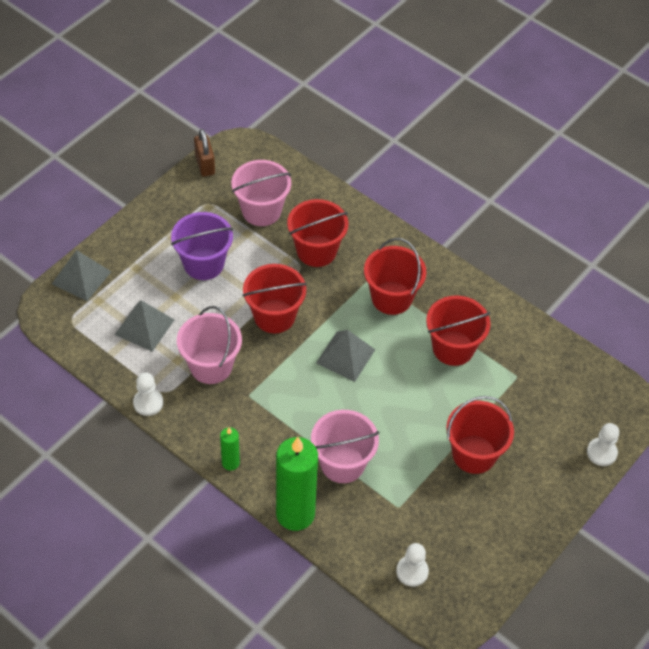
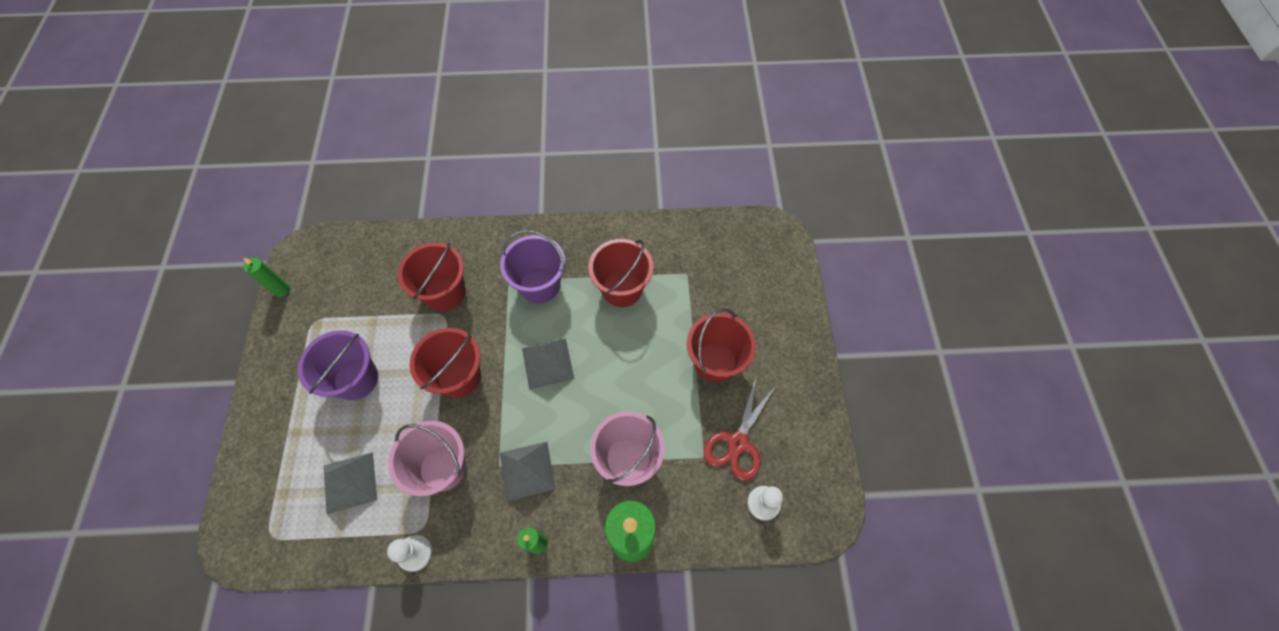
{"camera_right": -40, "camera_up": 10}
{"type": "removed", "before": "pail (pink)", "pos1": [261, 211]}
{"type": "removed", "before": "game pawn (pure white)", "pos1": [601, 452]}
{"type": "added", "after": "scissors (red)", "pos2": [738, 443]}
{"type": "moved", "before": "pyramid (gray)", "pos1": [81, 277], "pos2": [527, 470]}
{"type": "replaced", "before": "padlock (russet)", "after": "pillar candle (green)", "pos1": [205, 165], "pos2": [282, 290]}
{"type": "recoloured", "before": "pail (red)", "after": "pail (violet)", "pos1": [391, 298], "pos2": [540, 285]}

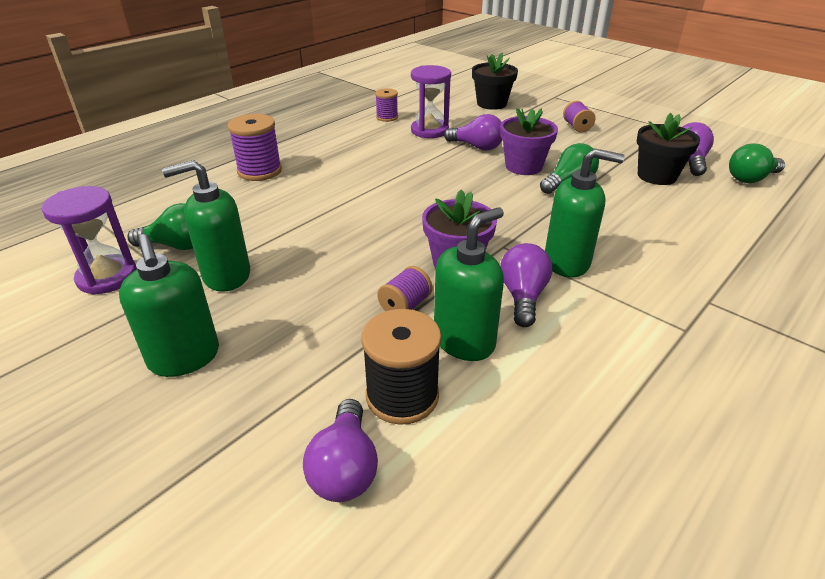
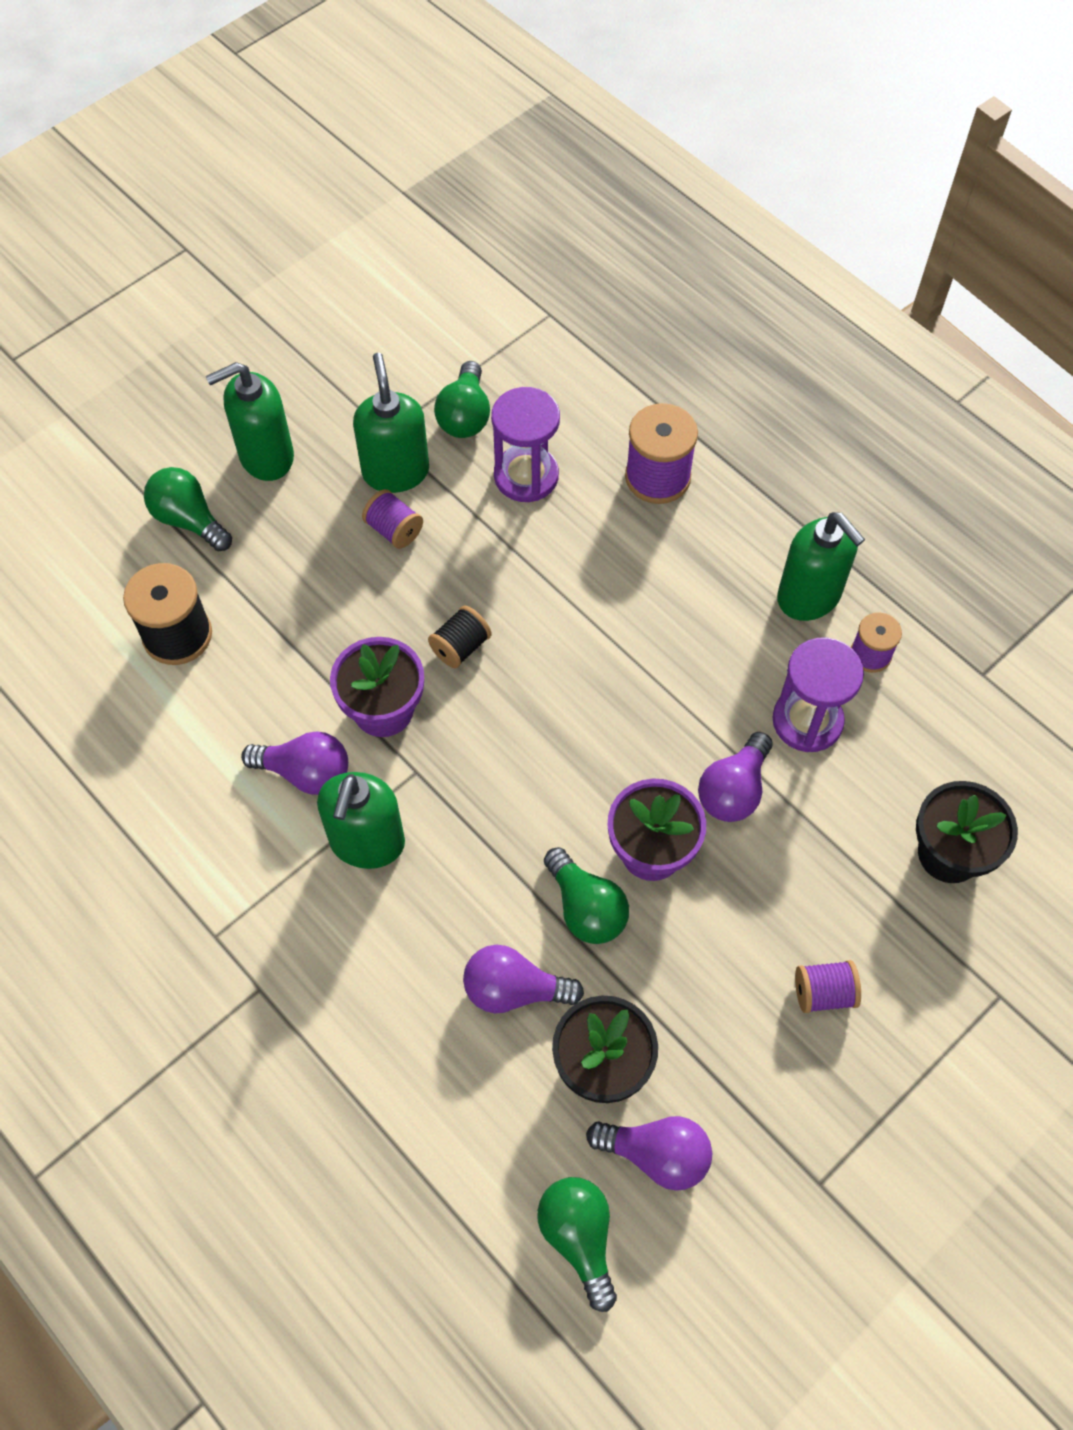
{"camera_right": 95, "camera_up": 25}
{"type": "added", "after": "light bulb (green)", "pos2": [189, 520]}
{"type": "added", "after": "bobbin (ebony)", "pos2": [460, 647]}
{"type": "moved", "before": "hourglass (violet)", "pos1": [107, 277], "pos2": [526, 476]}
{"type": "moved", "before": "light bulb (violet)", "pos1": [345, 468], "pos2": [514, 990]}
{"type": "moved", "before": "bobbin (violet)", "pos1": [405, 305], "pos2": [394, 530]}
{"type": "moved", "before": "soap dispenser (green)", "pos1": [464, 341], "pos2": [809, 597]}

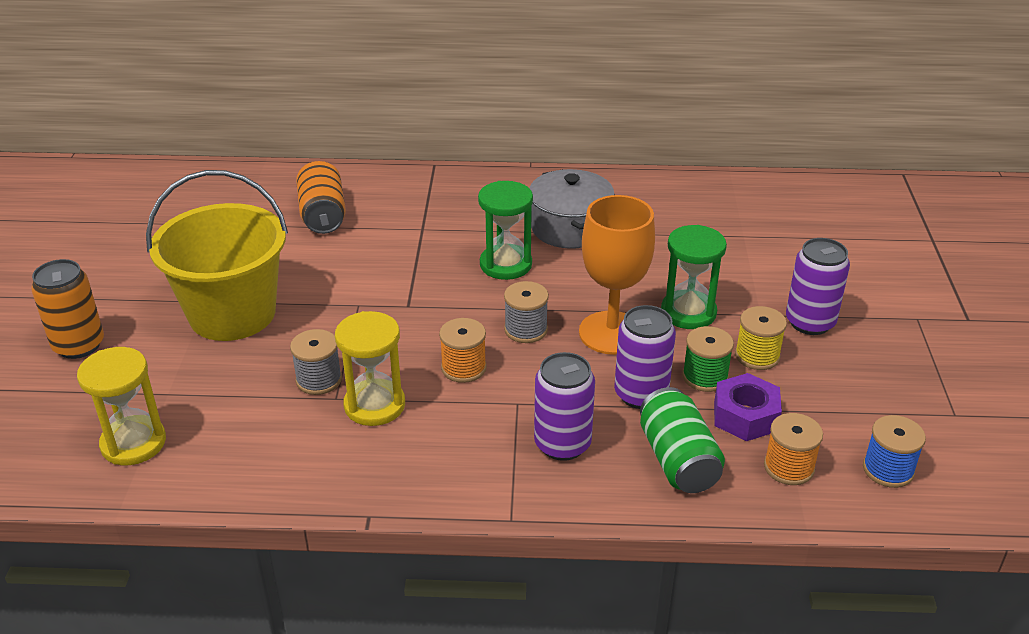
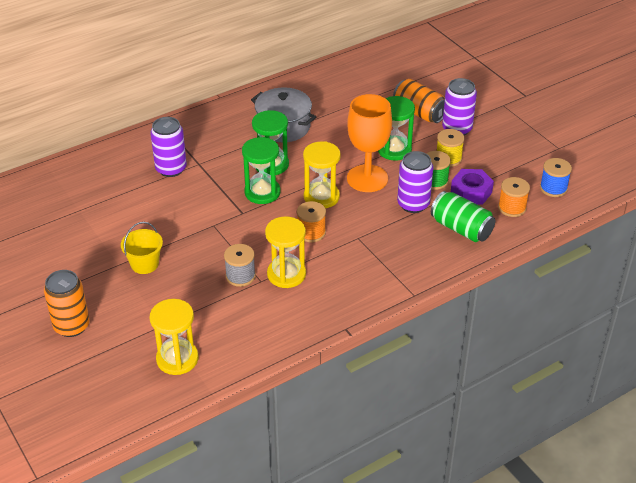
{"camera_right": -35, "camera_up": 5}
{"type": "added", "after": "hourglass (green)", "pos2": [262, 192]}
{"type": "moved", "before": "soda can (orange)", "pos1": [323, 215], "pos2": [419, 112]}
{"type": "moved", "before": "soda can (violet)", "pos1": [562, 444], "pos2": [171, 169]}
{"type": "replaced", "before": "bobbin (gray)", "after": "hourglass (bright yellow)", "pos1": [526, 329], "pos2": [321, 197]}
{"type": "resized", "before": "pail (bright yellow)", "pos1": [232, 314], "pos2": [144, 264], "scale": 0.47}

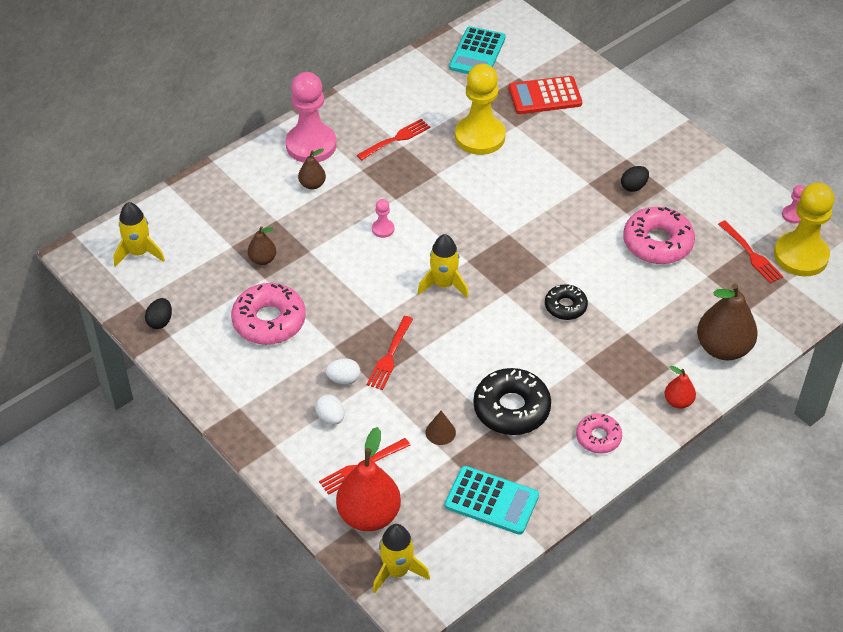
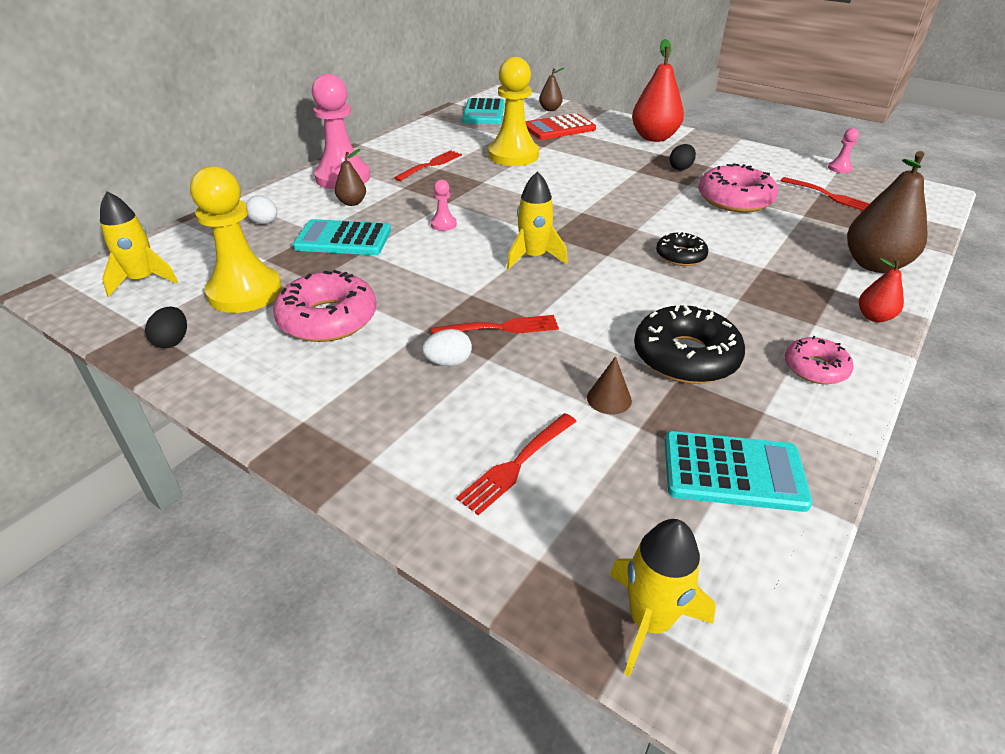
{"camera_right": -15, "camera_up": -10}
{"type": "added", "after": "calculator (aqua)", "pos2": [343, 239]}
{"type": "moved", "before": "toy pear (russet)", "pos1": [263, 259], "pos2": [550, 109]}
{"type": "moved", "before": "egg shape (pure white)", "pos1": [330, 417], "pos2": [264, 223]}
{"type": "moved", "before": "toy pear (red)", "pos1": [369, 515], "pos2": [654, 138]}
{"type": "moved", "before": "game pawn (bright yellow)", "pos1": [801, 256], "pos2": [245, 292]}
{"type": "turned", "before": "dinner fork (red)", "pos1": [390, 355], "pos2": [500, 328], "turn": -105}

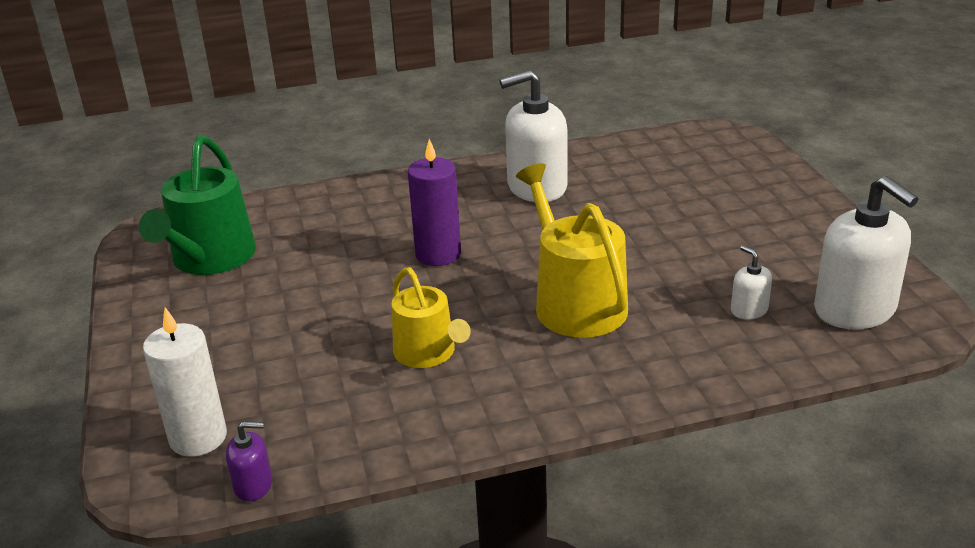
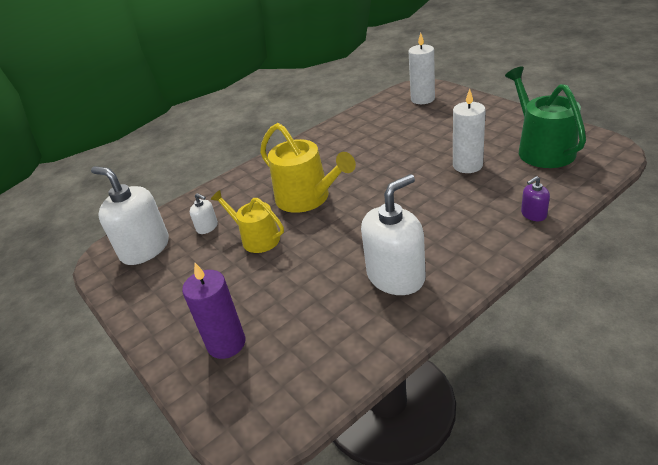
{"camera_right": 160, "camera_up": 5}
{"type": "added", "after": "pillar candle (pure white)", "pos2": [467, 165]}
{"type": "moved", "before": "soap dispenser (violet)", "pos1": [253, 485], "pos2": [533, 214]}
{"type": "moved", "before": "watering pot (bright yellow)", "pos1": [428, 353], "pos2": [256, 238]}
{"type": "moved", "before": "pillar candle (violet)", "pos1": [438, 254], "pos2": [226, 343]}

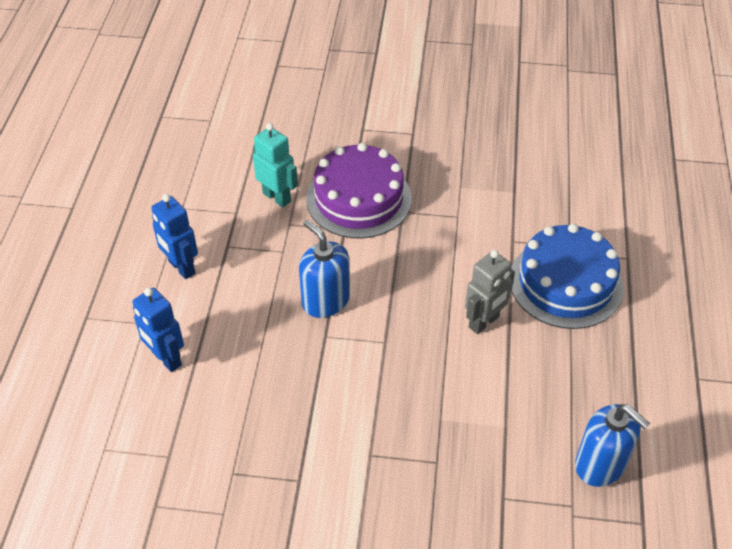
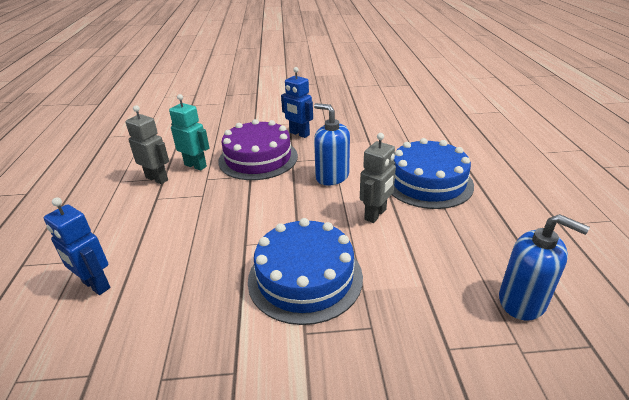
{"camera_right": -10, "camera_up": -15}
{"type": "added", "after": "robot figure (gray)", "pos2": [157, 179]}
{"type": "added", "after": "cake (royal blue)", "pos2": [305, 278]}
{"type": "moved", "before": "robot figure (royal blue)", "pos1": [181, 267], "pos2": [299, 134]}
{"type": "moved", "before": "soap dispenser (royal blue)", "pos1": [325, 300], "pos2": [332, 176]}

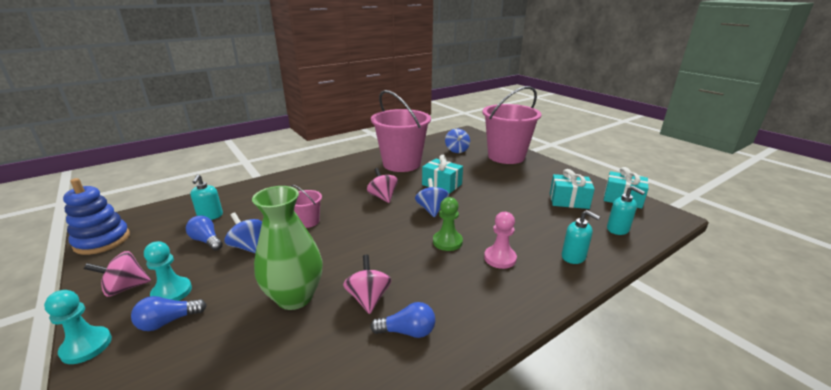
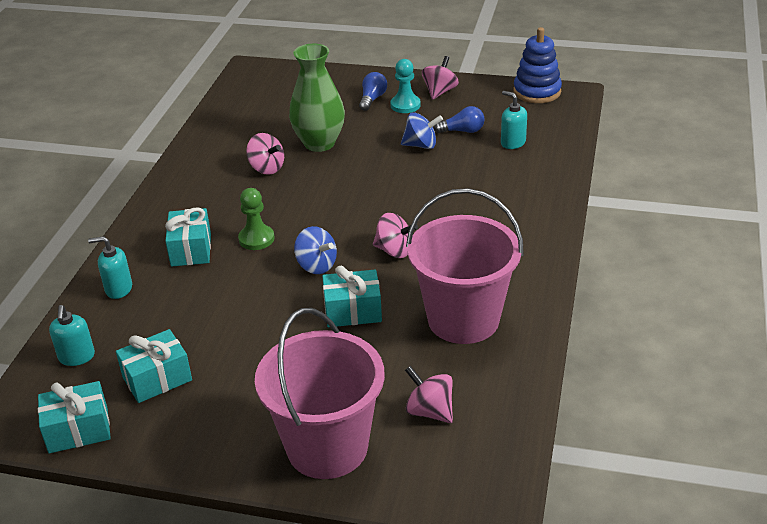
{"camera_right": 140, "camera_up": 10}
{"type": "removed", "before": "game pawn (aqua)", "pos1": [86, 346]}
{"type": "removed", "before": "pail (pink)", "pos1": [308, 221]}
{"type": "removed", "before": "light bulb (royal blue)", "pos1": [407, 331]}
{"type": "replaced", "before": "game pawn (pink)", "after": "present (aqua)", "pos1": [500, 258], "pos2": [191, 249]}
{"type": "recoloured", "before": "spinning top (royal blue)", "after": "spinning top (pink)", "pos1": [456, 150], "pos2": [429, 411]}
{"type": "turned", "before": "soap dispenser (aqua)", "pos1": [618, 229], "pos2": [77, 357], "turn": -105}

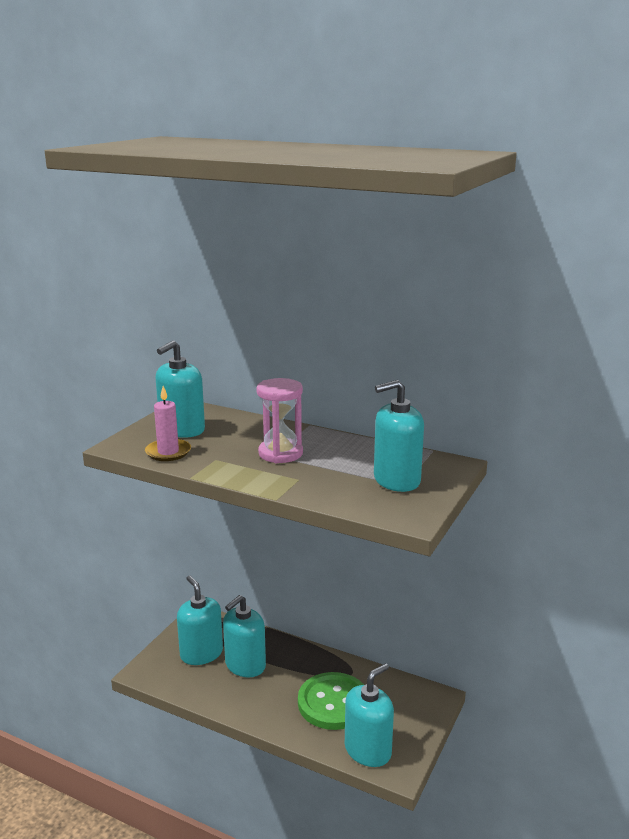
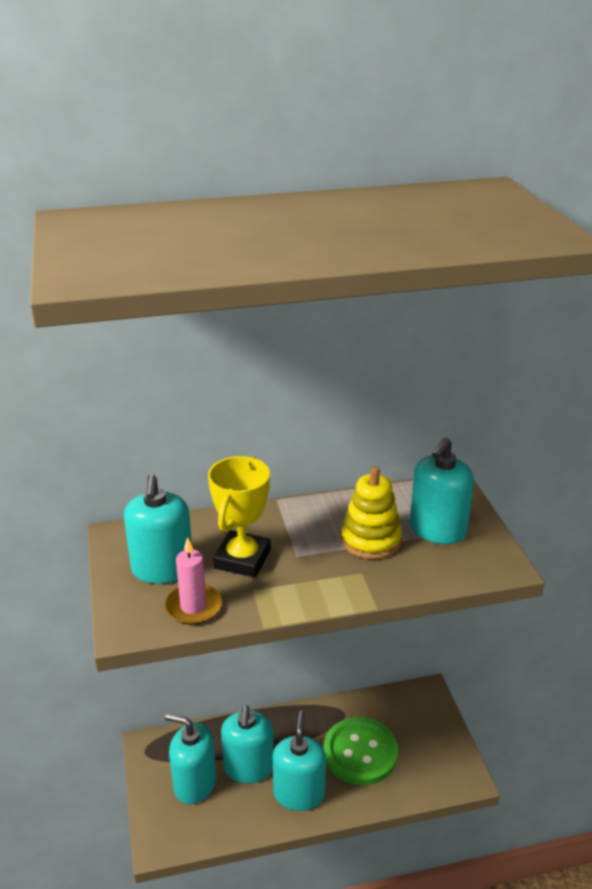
{"camera_right": -40, "camera_up": 10}
{"type": "removed", "before": "hourglass (pink)", "pos1": [280, 453]}
{"type": "added", "after": "award cup (bright yellow)", "pos2": [242, 559]}
{"type": "added", "after": "ring stacker (bright yellow)", "pos2": [370, 540]}
{"type": "moved", "before": "soap dispenser (aqua)", "pos1": [368, 750], "pos2": [299, 793]}

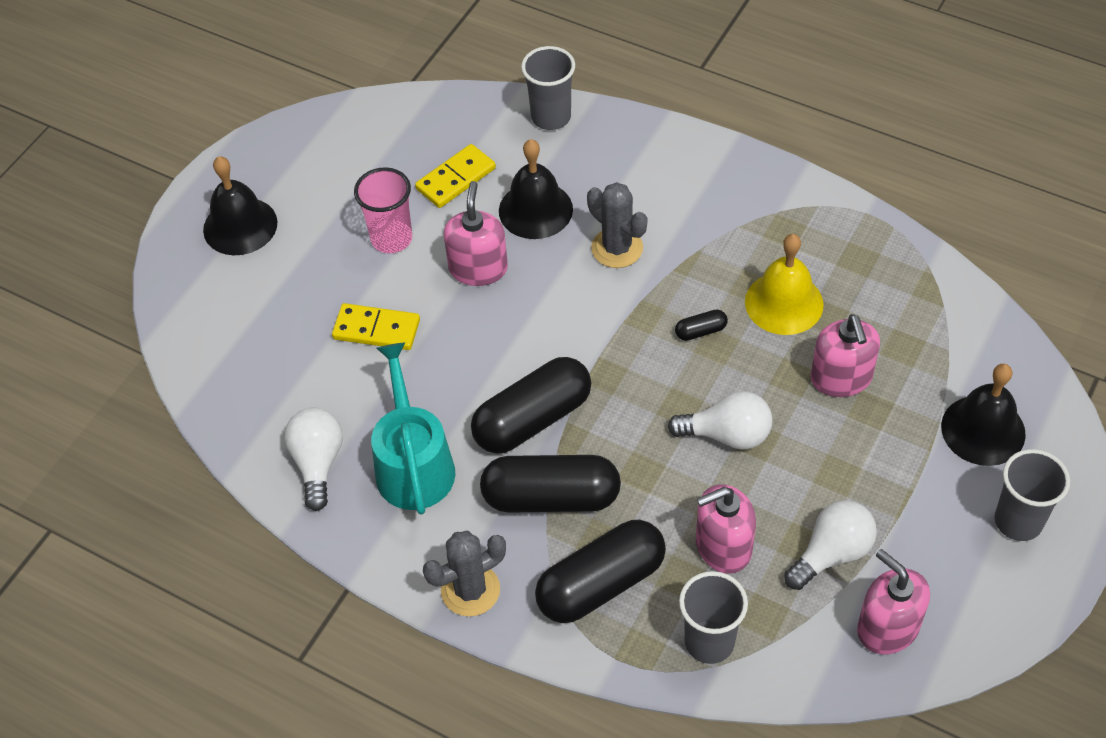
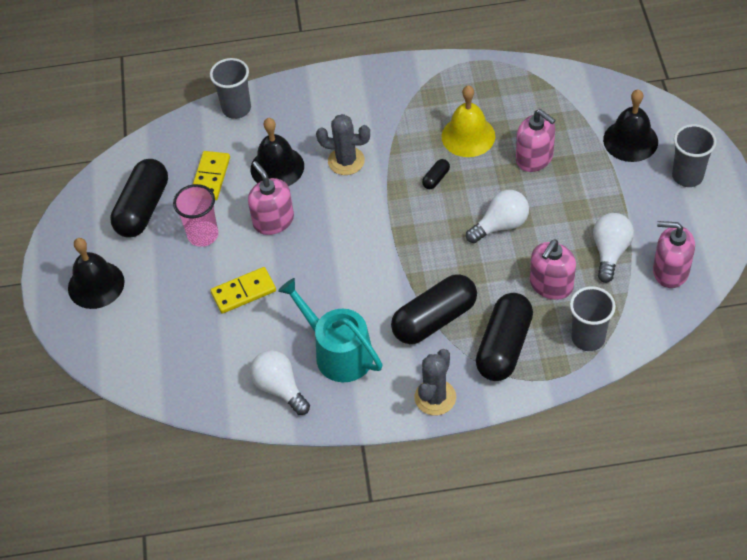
{"camera_right": -35, "camera_up": 0}
{"type": "moved", "before": "capsule (ebony)", "pos1": [532, 419], "pos2": [143, 208]}

